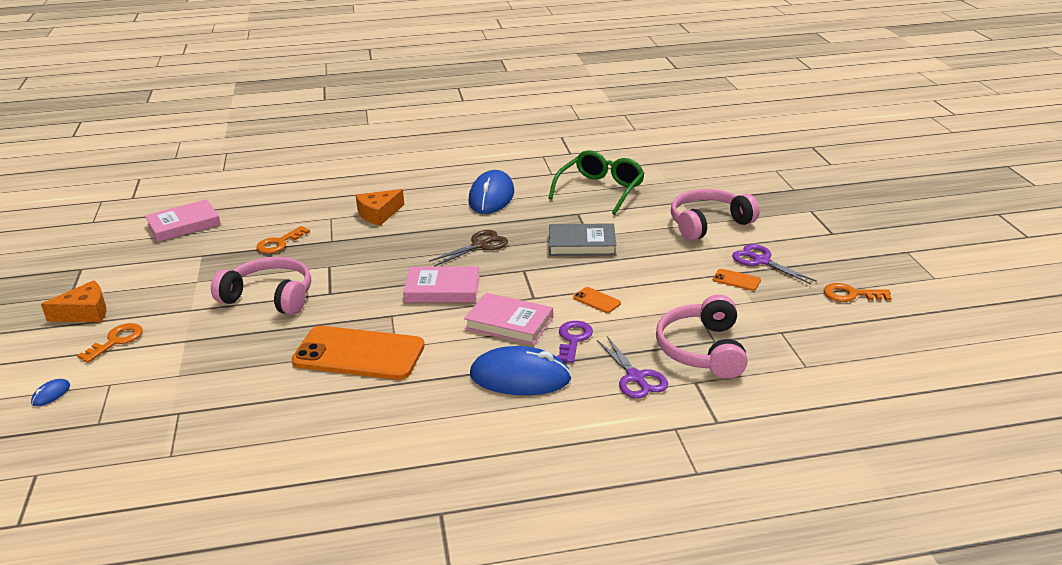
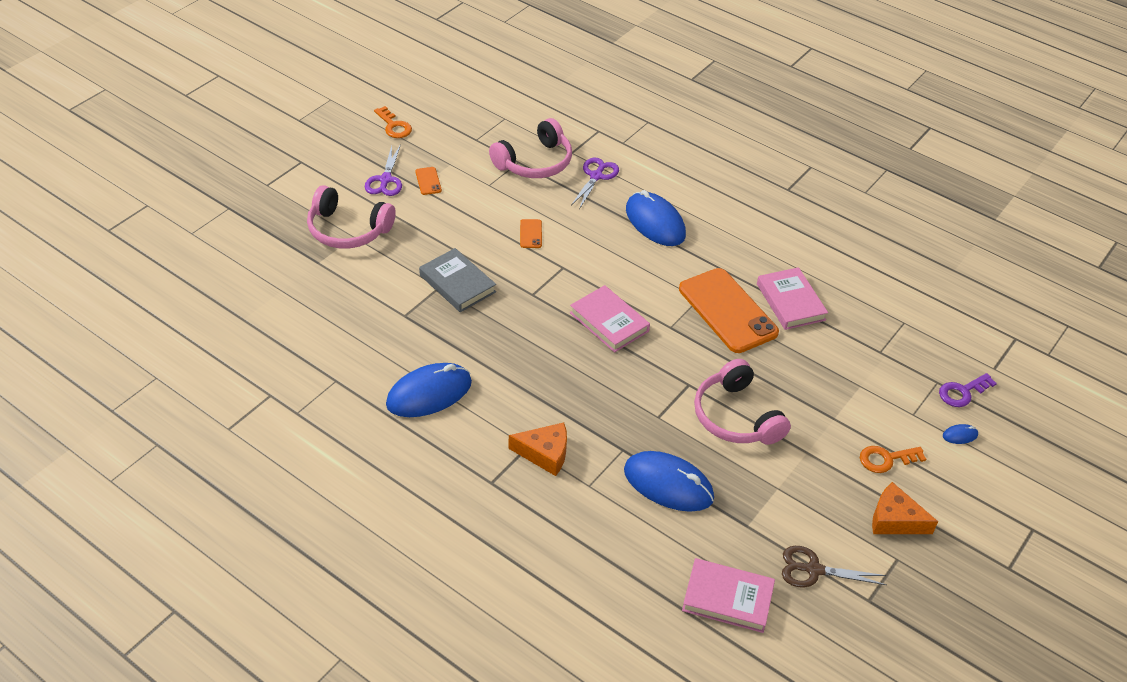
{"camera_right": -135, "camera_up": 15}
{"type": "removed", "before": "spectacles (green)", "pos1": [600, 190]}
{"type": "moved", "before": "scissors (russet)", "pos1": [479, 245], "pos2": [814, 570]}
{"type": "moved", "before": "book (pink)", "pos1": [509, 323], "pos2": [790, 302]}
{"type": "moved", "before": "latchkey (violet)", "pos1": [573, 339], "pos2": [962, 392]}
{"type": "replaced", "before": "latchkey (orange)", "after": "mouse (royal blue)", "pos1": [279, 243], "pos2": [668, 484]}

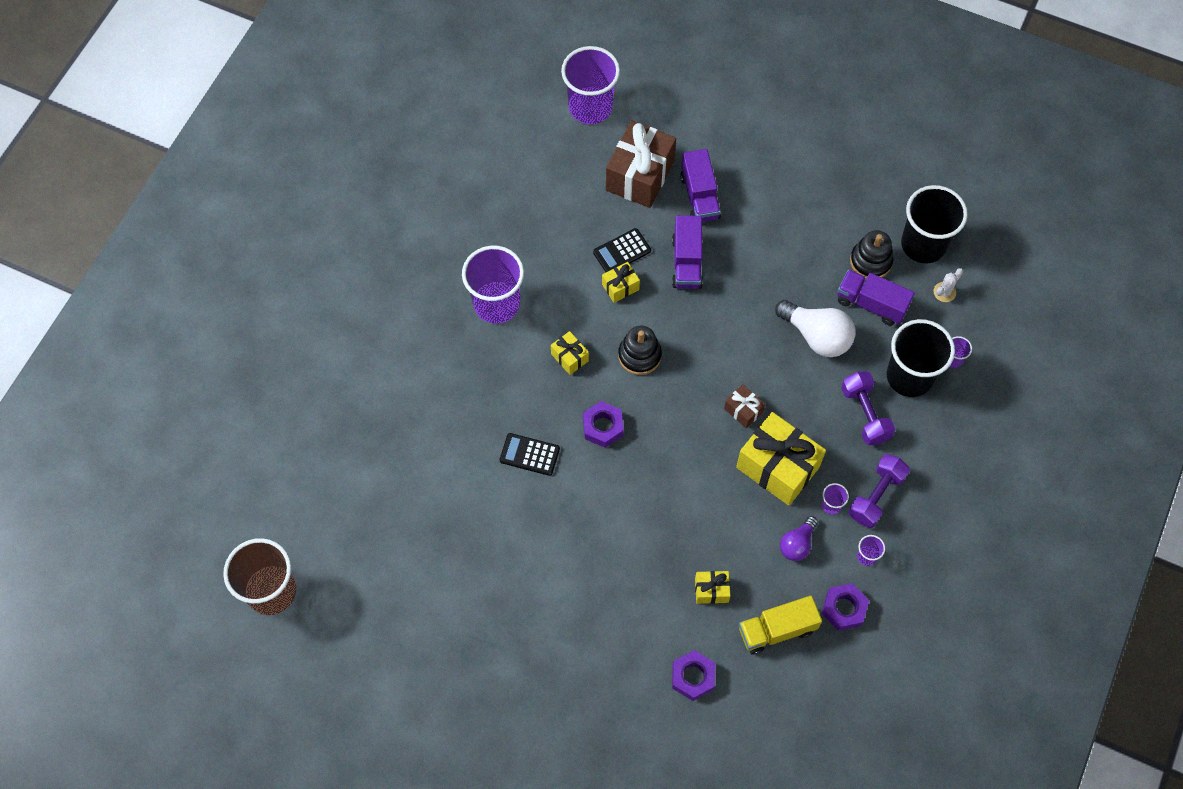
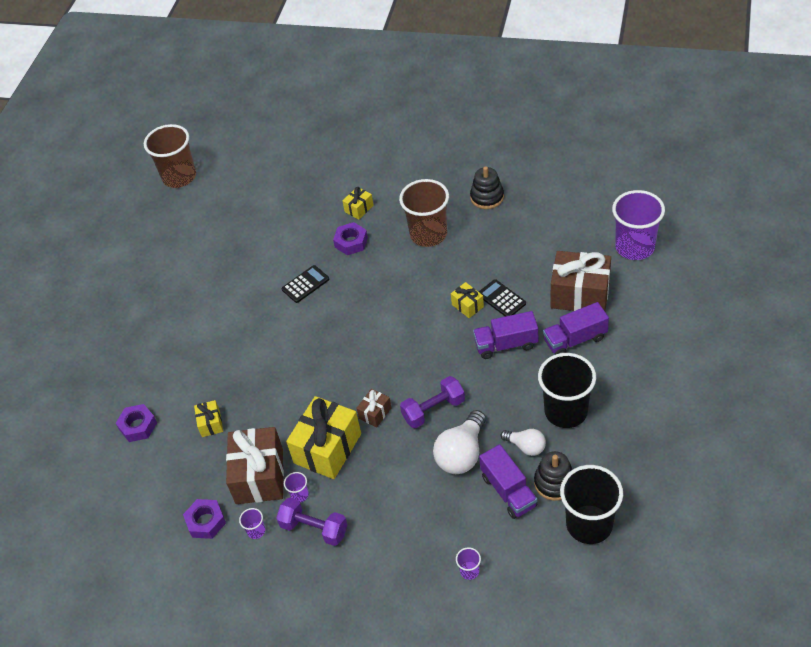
{"camera_right": 85, "camera_up": -15}
{"type": "removed", "before": "lorry (bright yellow)", "pos1": [777, 630]}
{"type": "removed", "before": "prickly plant (pure white)", "pos1": [944, 292]}
{"type": "added", "after": "light bulb (pure white)", "pos2": [526, 446]}
{"type": "moved", "before": "present (bright yellow)", "pos1": [569, 357], "pos2": [359, 209]}
{"type": "moved", "before": "nut (violet)", "pos1": [603, 427], "pos2": [351, 242]}
{"type": "moved", "before": "ring stacker (ebony)", "pos1": [639, 355], "pos2": [487, 197]}
{"type": "moved", "before": "hand weight (violet)", "pos1": [865, 414], "pos2": [433, 410]}
{"type": "moved", "before": "beaker (ebony)", "pos1": [909, 376], "pos2": [566, 411]}
{"type": "replaced", "before": "light bulb (violet)", "after": "present (russet)", "pos1": [797, 544], "pos2": [259, 476]}
{"type": "recoloured", "before": "beaker (violet)", "after": "beaker (russet)", "pos1": [496, 304], "pos2": [428, 234]}
{"type": "turned", "before": "calculator (ebony)", "pos1": [529, 454], "pos2": [305, 284], "turn": 45}
{"type": "turned", "before": "lorry (violet)", "pos1": [871, 304], "pos2": [508, 491], "turn": 135}

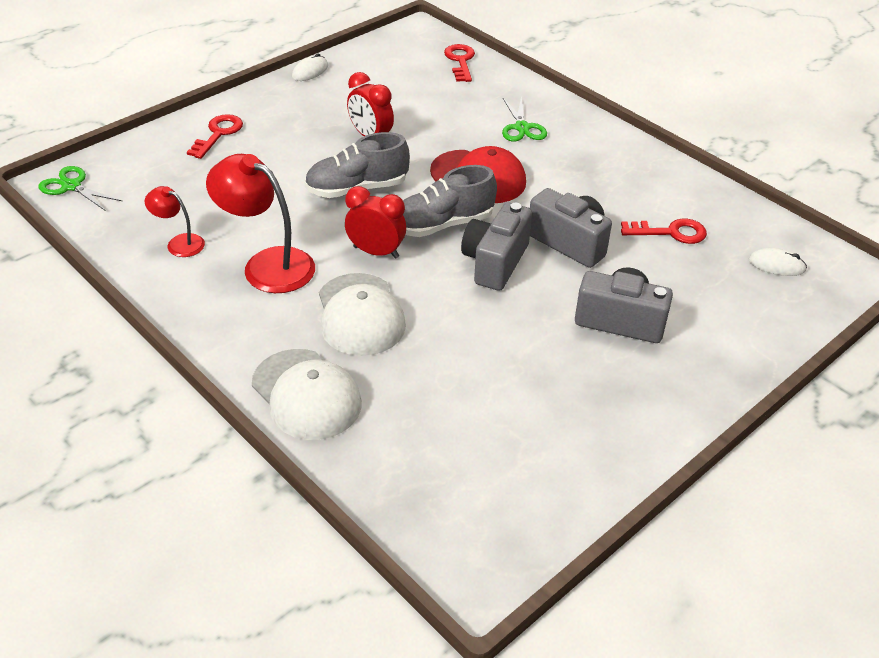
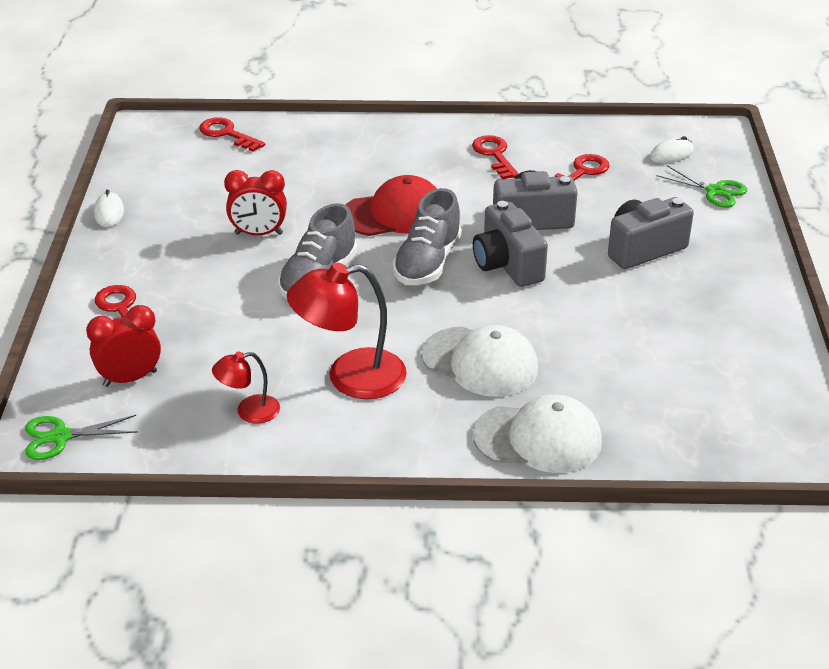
{"camera_right": -45, "camera_up": -5}
{"type": "added", "after": "latchkey (red)", "pos2": [494, 155]}
{"type": "moved", "before": "clock (red)", "pos1": [376, 252], "pos2": [130, 378]}
{"type": "moved", "before": "scissors (green)", "pos1": [522, 128], "pos2": [715, 191]}

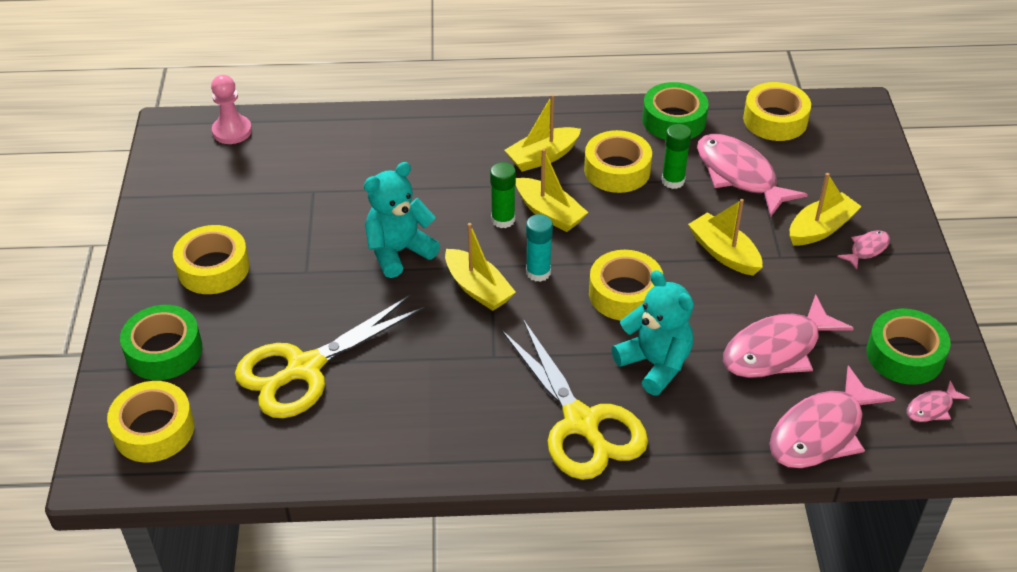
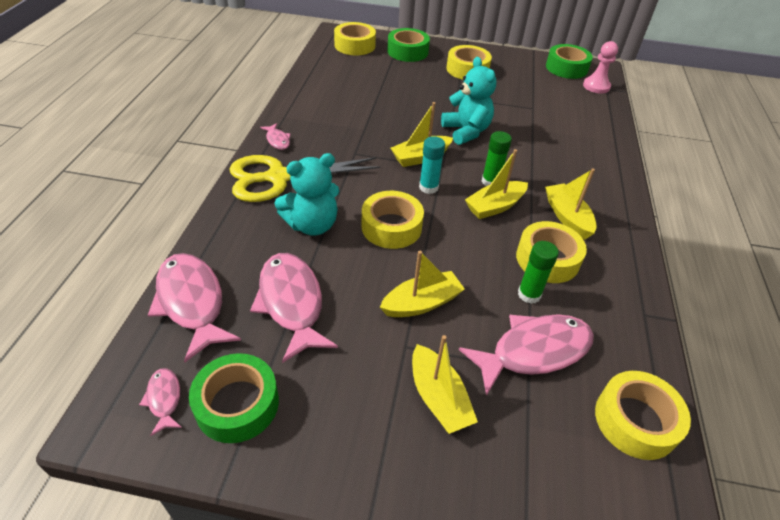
{"camera_right": 100, "camera_up": 0}
{"type": "removed", "before": "scissors (bright yellow)", "pos1": [305, 368]}
{"type": "moved", "before": "roll of tape (green)", "pos1": [674, 120], "pos2": [566, 68]}
{"type": "moved", "before": "toy fish (pink)", "pos1": [867, 249], "pos2": [277, 140]}

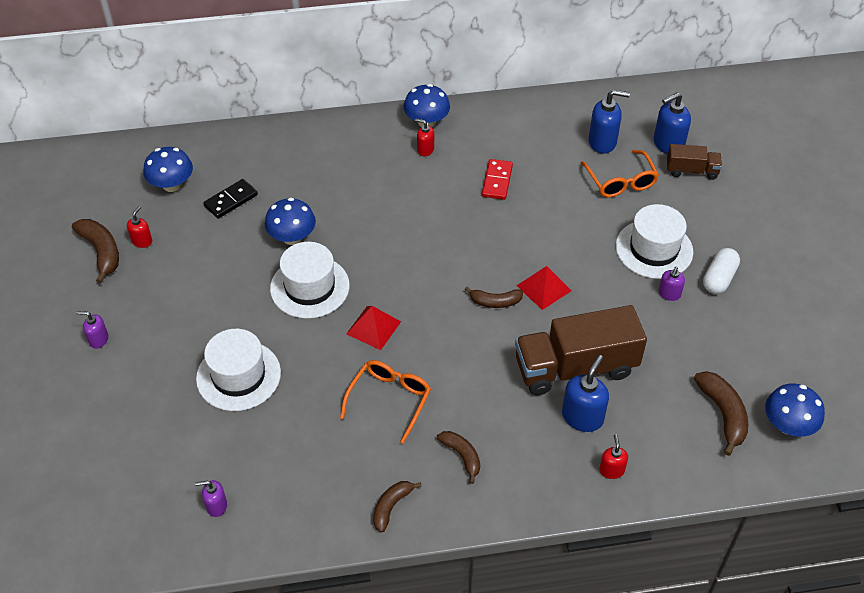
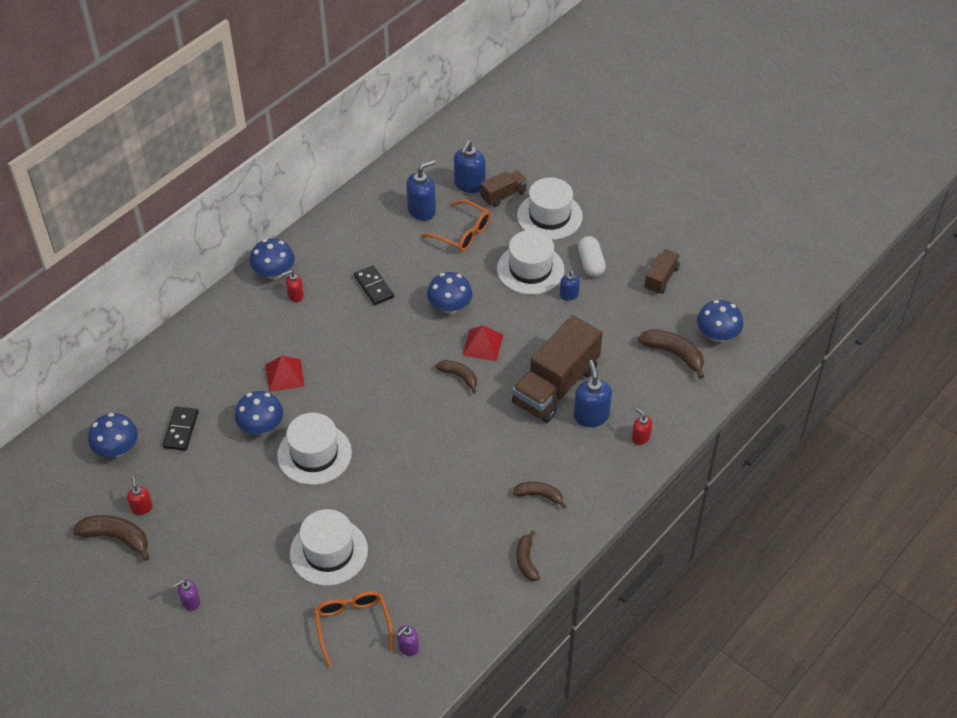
{"camera_right": -40, "camera_up": 0}
{"type": "added", "after": "toadstool (royal blue)", "pos2": [449, 306]}
{"type": "added", "after": "tall hat (pure white)", "pos2": [549, 216]}
{"type": "added", "after": "lorry (russet)", "pos2": [661, 278]}
{"type": "moved", "before": "spectacles (orange)", "pos1": [389, 400], "pos2": [353, 625]}
{"type": "moved", "before": "pyramid (red)", "pos1": [373, 327], "pos2": [285, 375]}
{"type": "recoloured", "before": "domino piece (red)", "after": "domino piece (ebony)", "pos1": [497, 181], "pos2": [374, 287]}
{"type": "recoloured", "before": "soap dispenser (violet)", "after": "soap dispenser (royal blue)", "pos1": [669, 294], "pos2": [569, 295]}
{"type": "turned", "before": "banana fruit (russet)", "pos1": [495, 302], "pos2": [459, 376], "turn": -105}

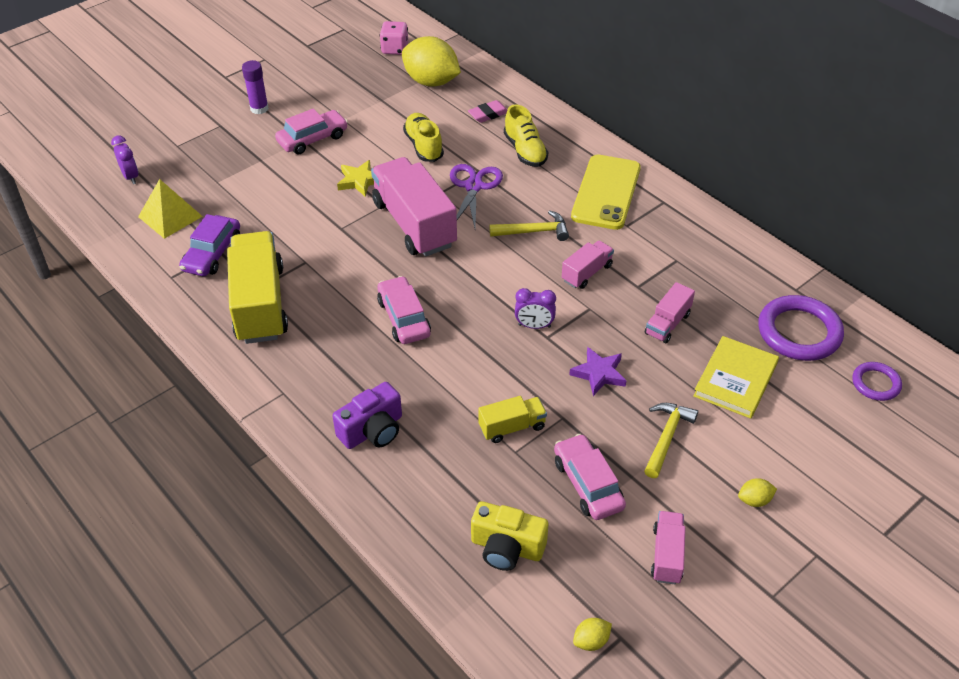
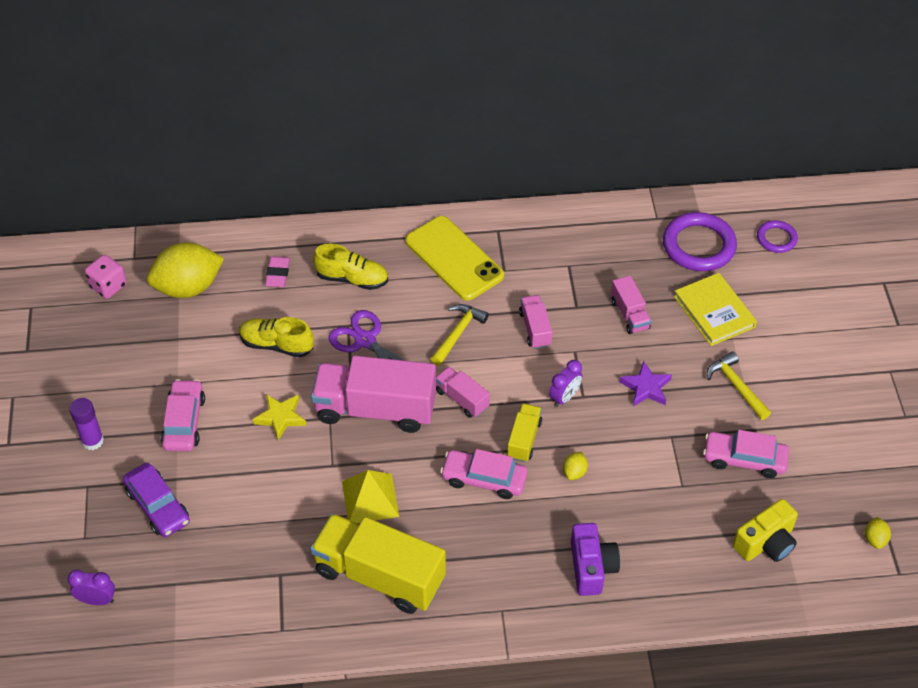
{"camera_right": -55, "camera_up": 5}
{"type": "moved", "before": "pyramid (bright yellow)", "pos1": [170, 216], "pos2": [370, 498]}
{"type": "moved", "before": "car (violet)", "pos1": [212, 254], "pos2": [158, 506]}
{"type": "moved", "before": "lorry (bright yellow)", "pos1": [512, 427], "pos2": [524, 439]}
{"type": "moved", "before": "lorry (pink)", "pos1": [667, 555], "pos2": [462, 399]}
{"type": "moved", "before": "toy lemon (bright yellow)", "pos1": [754, 500], "pos2": [574, 472]}

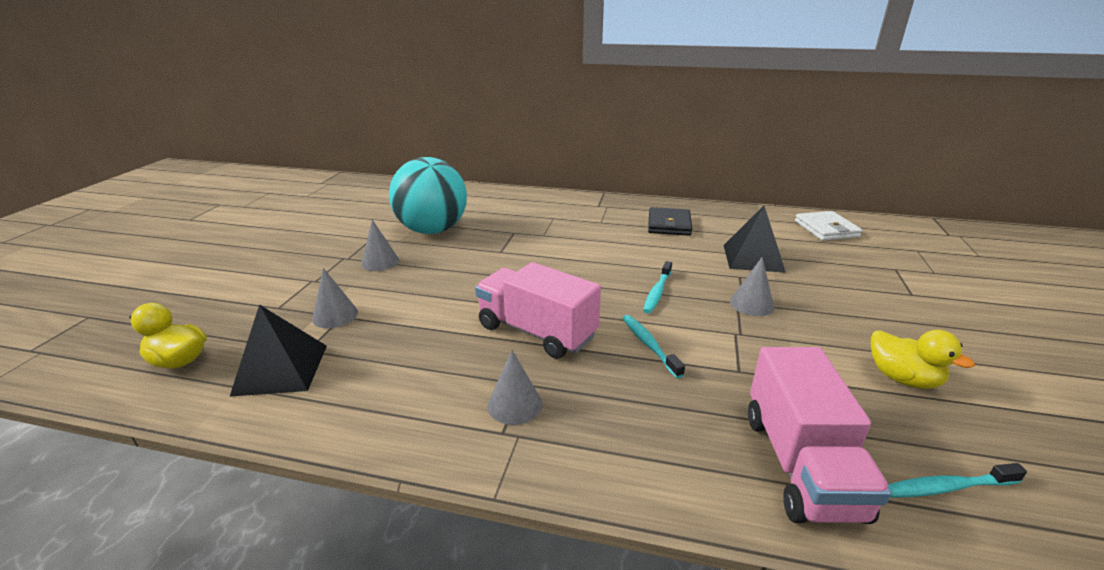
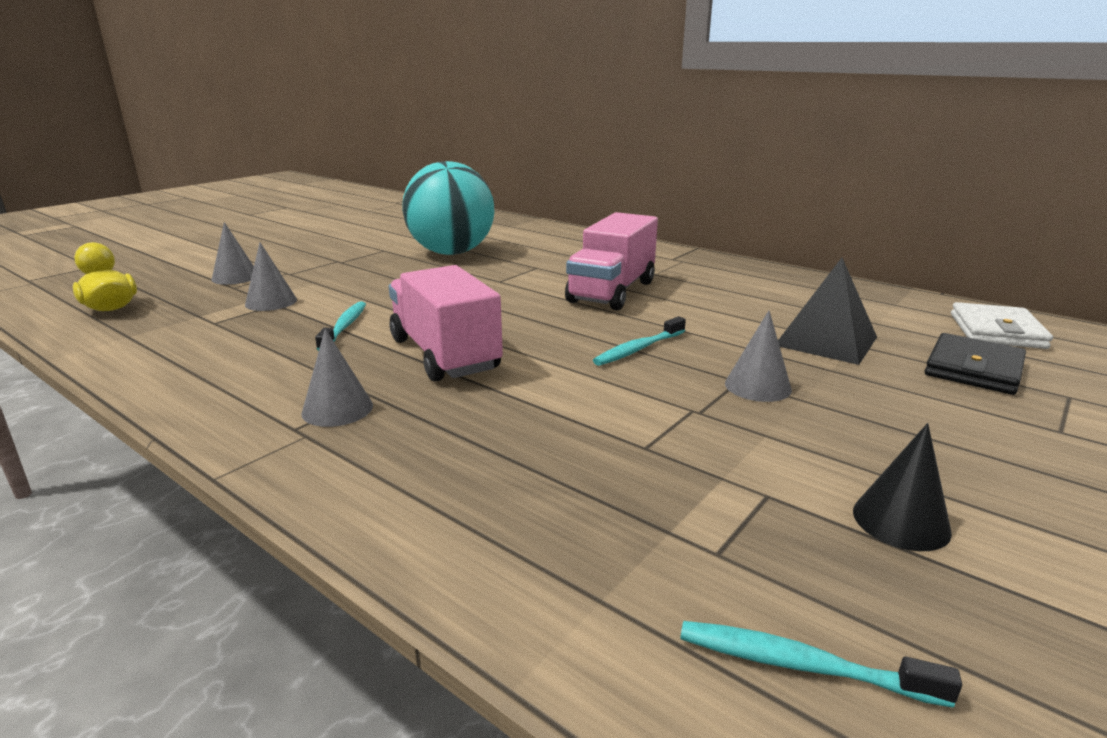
{"camera_right": 25, "camera_up": -5}
{"type": "removed", "before": "pyramid (ebony)", "pos1": [281, 369]}
{"type": "moved", "before": "cone (gray)", "pos1": [380, 262], "pos2": [235, 277]}
{"type": "moved", "before": "dental brush (aqua)", "pos1": [649, 345], "pos2": [344, 327]}
{"type": "moved", "before": "billfold (ebony)", "pos1": [669, 225], "pos2": [973, 369]}
{"type": "moved", "before": "lorry (pink)", "pos1": [800, 464], "pos2": [612, 292]}
{"type": "replaced", "before": "duck (bright yellow)", "after": "cone (ebony)", "pos1": [902, 378], "pos2": [901, 521]}

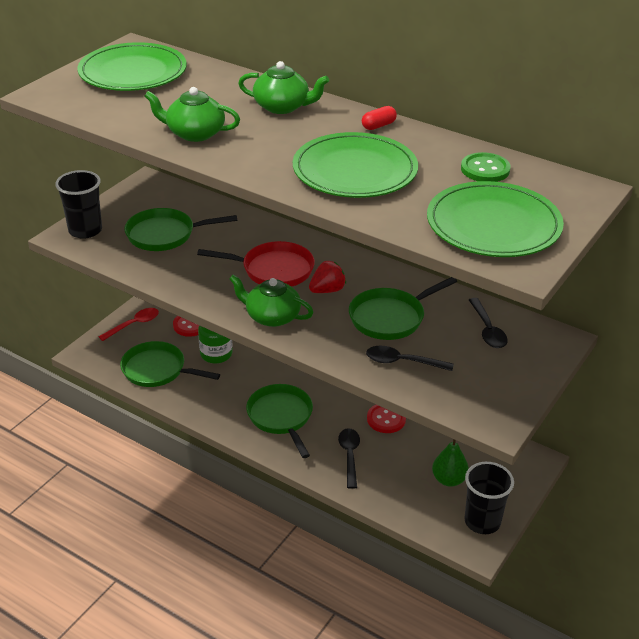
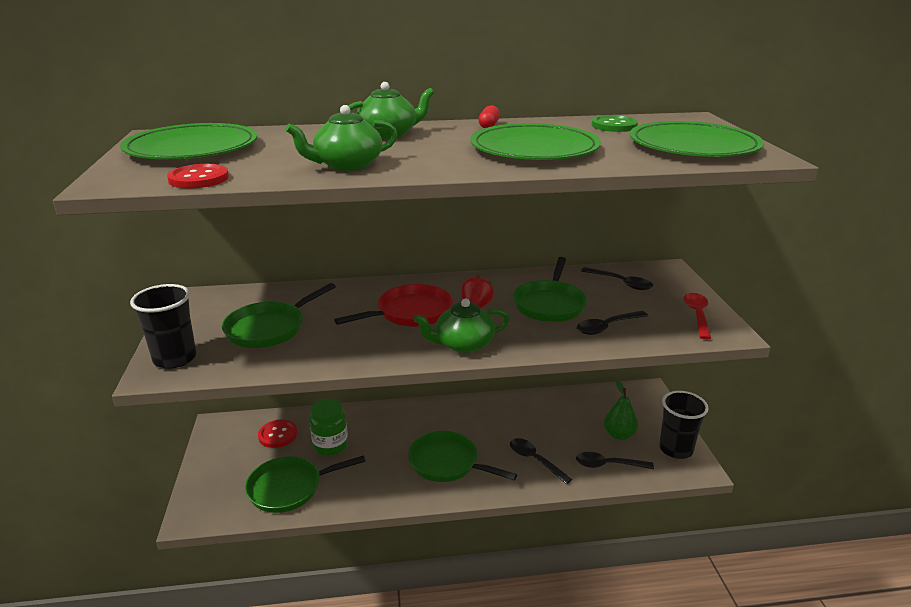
{"camera_right": -40, "camera_up": -10}
{"type": "added", "after": "tablespoon (ebony)", "pos2": [608, 465]}
{"type": "moved", "before": "tablespoon (red)", "pos1": [134, 324], "pos2": [697, 315]}
{"type": "moved", "before": "sewing button (red)", "pos1": [386, 419], "pos2": [199, 179]}

